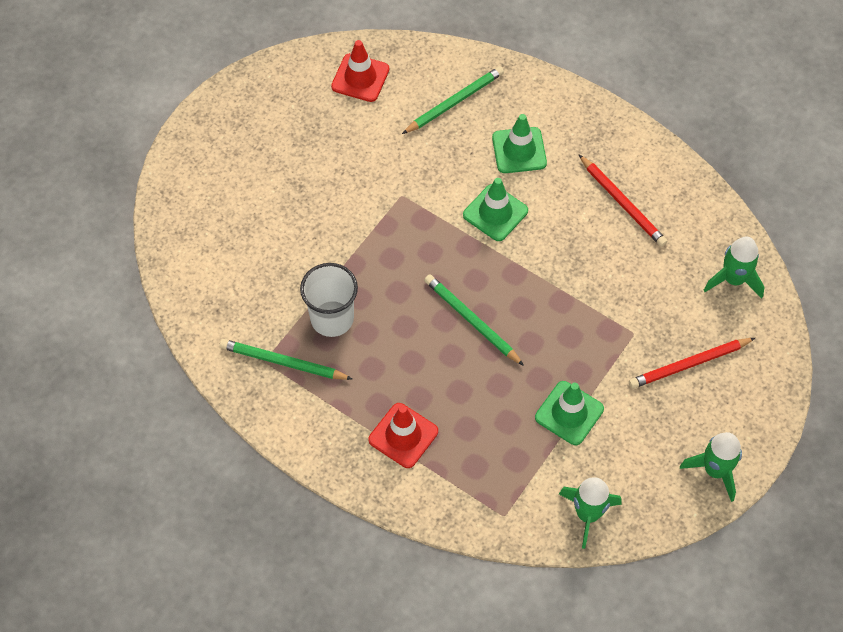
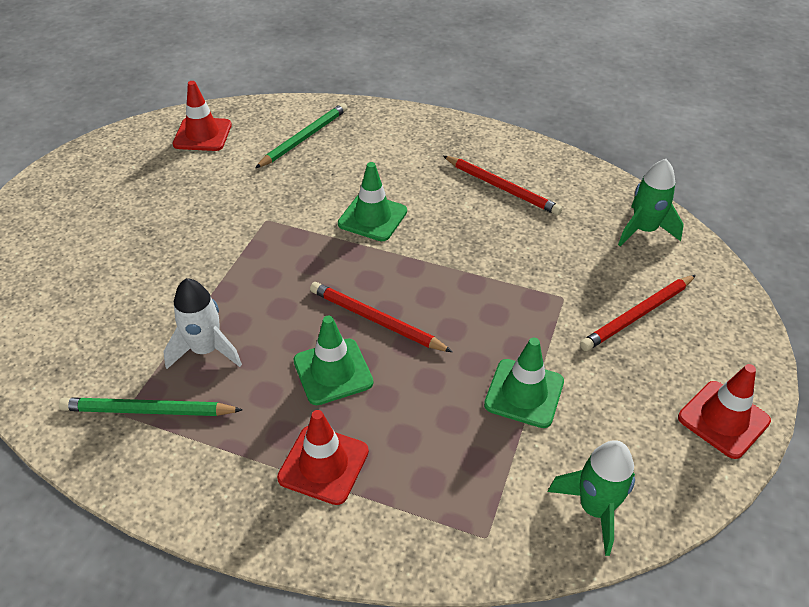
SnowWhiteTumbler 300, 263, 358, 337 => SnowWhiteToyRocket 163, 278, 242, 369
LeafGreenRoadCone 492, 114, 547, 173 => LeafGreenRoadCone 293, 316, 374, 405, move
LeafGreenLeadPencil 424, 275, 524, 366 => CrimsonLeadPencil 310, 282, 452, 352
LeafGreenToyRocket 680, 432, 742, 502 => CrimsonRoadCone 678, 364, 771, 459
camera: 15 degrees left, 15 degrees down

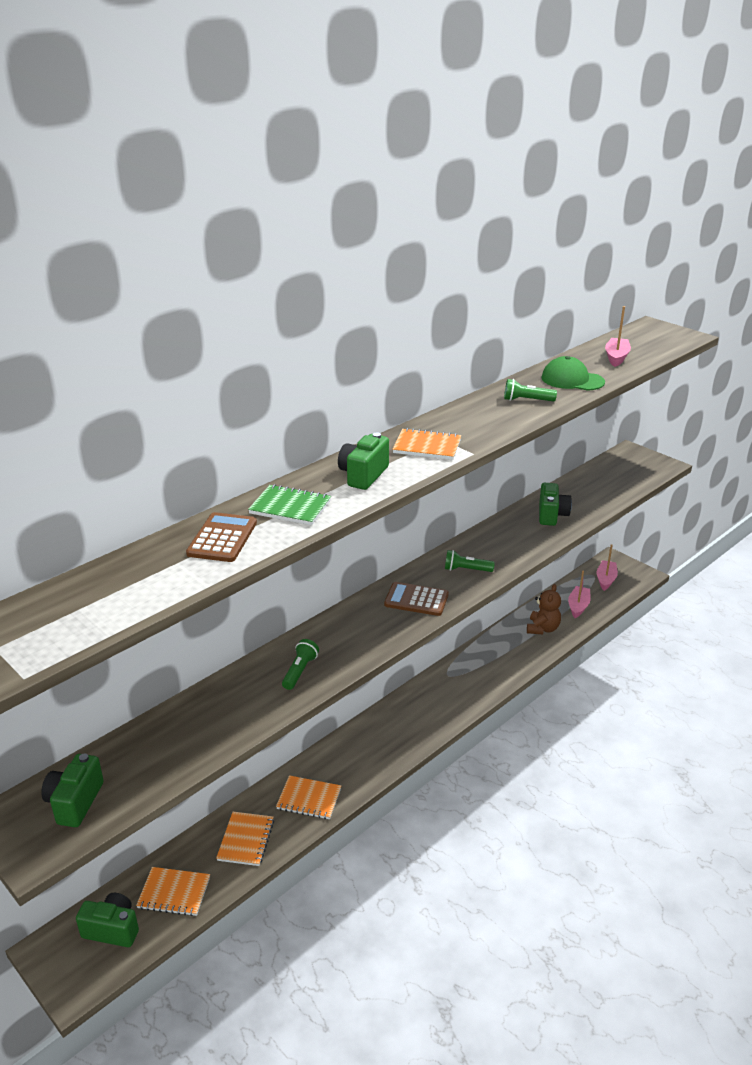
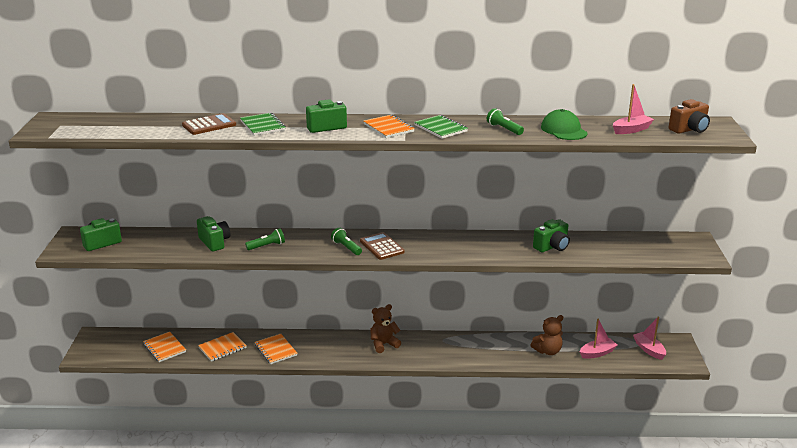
LeafGreenCompactCamera 76, 893, 139, 947 => LeafGreenCompactCamera 197, 216, 230, 252, move
LeafGreenPocketTorch 445, 550, 495, 572 => LeafGreenPocketTorch 331, 227, 362, 255, move
nothing => BrownTeddyBear 370, 304, 401, 353
nothing => LeafGreenExerciseBook 414, 115, 468, 139
RosyToyBoat 597, 544, 618, 591 => RosyToyBoat 633, 317, 666, 360, 90 degrees counterclockwise
nothing => BrownCompactCamera 668, 99, 710, 134
camera: 45 degrees right, 5 degrees down

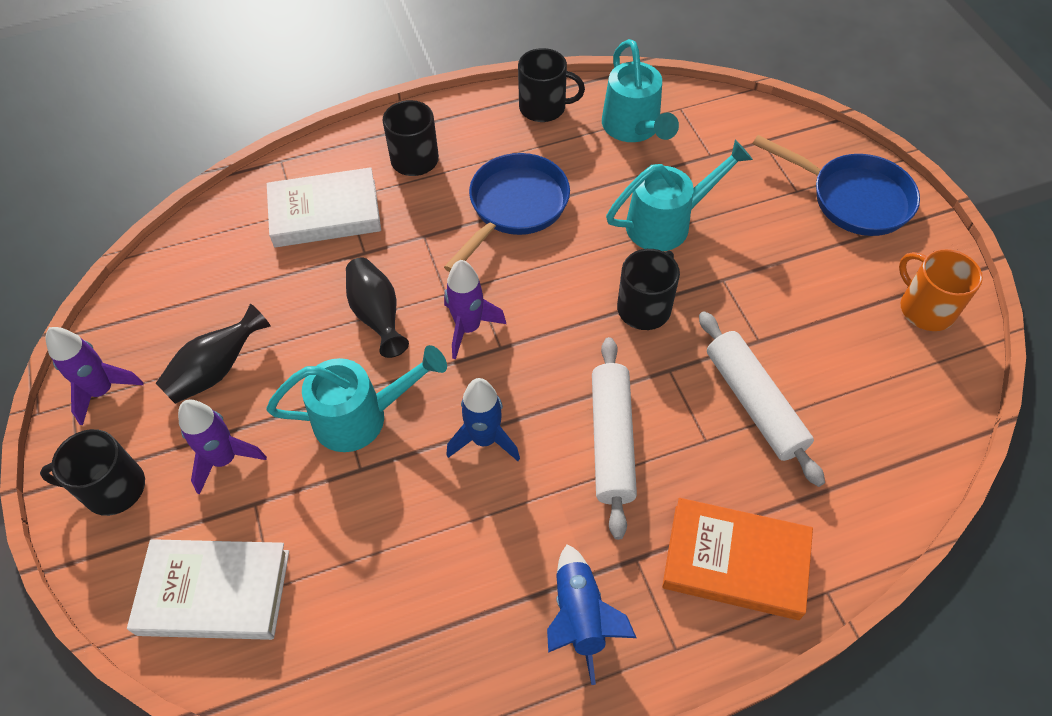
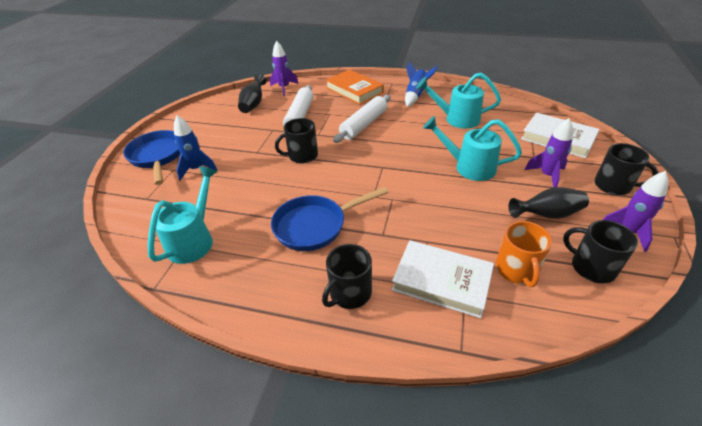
RoyalBlueToyRocket 447, 378, 520, 461 => RoyalBlueToyRocket 174, 116, 217, 180, move
BlackVase 346, 258, 409, 358 => BlackVase 238, 74, 267, 113, move
RoyalPurpleToyRocket 444, 260, 506, 359 => RoyalPurpleToyRocket 270, 41, 299, 96, move
TurquoiseWateringPot 606, 140, 753, 251 => TurquoiseWateringPot 416, 73, 501, 129, move
OrangeCoffeeMug 899, 249, 983, 331 => OrangeCoffeeMug 496, 221, 552, 287, move
BlackCoffeeMug 518, 48, 585, 122 => BlackCoffeeMug 563, 220, 638, 284, move
camera: 145 degrees left, 15 degrees down

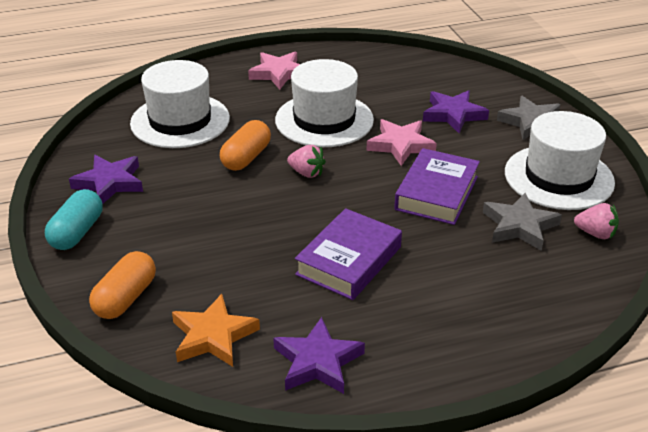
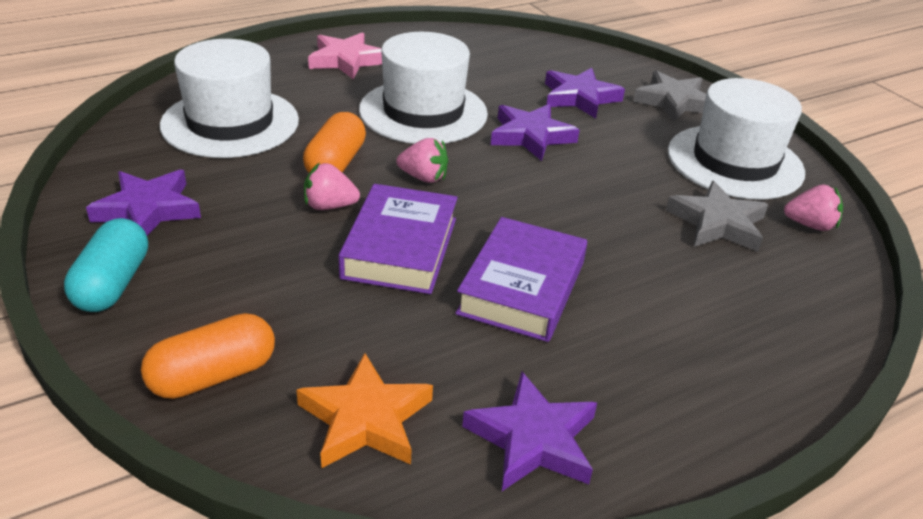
OrangePill 89, 251, 156, 319 => OrangePill 141, 313, 275, 399, 45 degrees clockwise
nothing => RosyBerry 304, 163, 360, 210
RoyalPurpleHardcover 394, 148, 480, 225 => RoyalPurpleHardcover 338, 184, 458, 294, move
RosyFivePointedStar 366, 119, 437, 166 => RoyalPurpleFivePointedStar 491, 104, 579, 161
camera: 15 degrees left, 0 degrees up

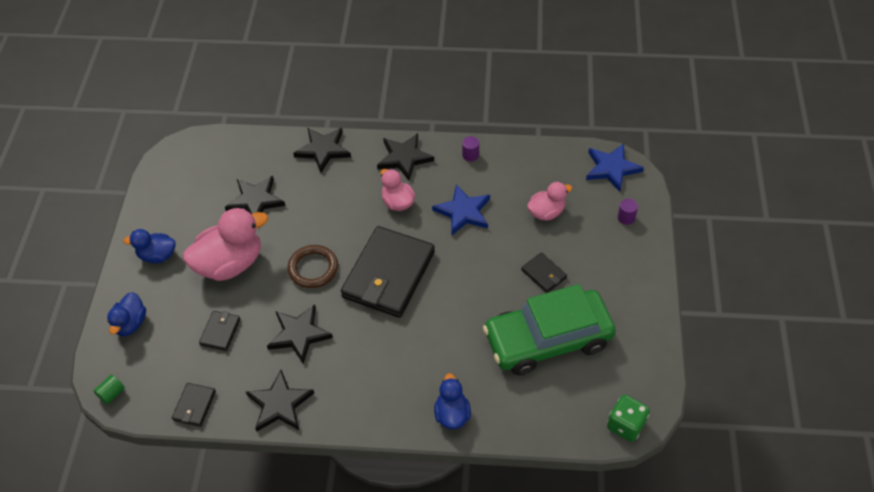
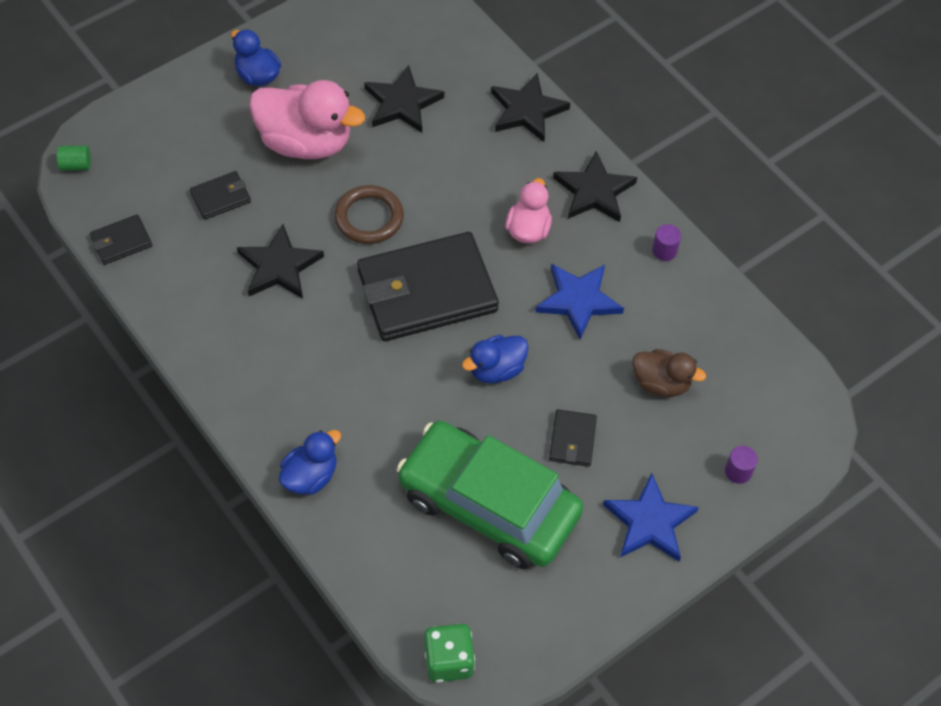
RoyalBlueDuck 107, 292, 146, 336 => RoyalBlueDuck 462, 335, 529, 383, move
RoyalBlueFivePointedStar 586, 144, 644, 192 => RoyalBlueFivePointedStar 603, 473, 699, 562, move
RosyDuck 527, 182, 572, 221 => BrownDuck 632, 349, 706, 397
BlackFivePointedStar 246, 370, 314, 431 => nothing
camera: 45 degrees right, 5 degrees up

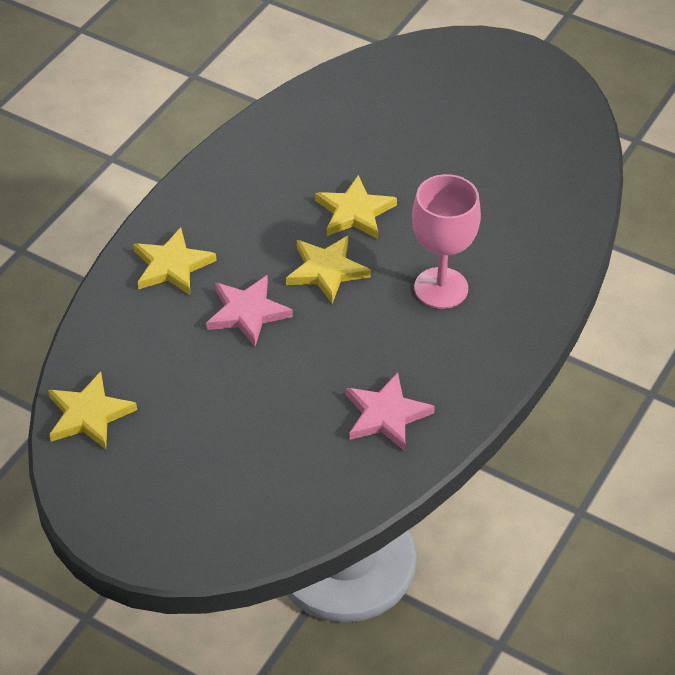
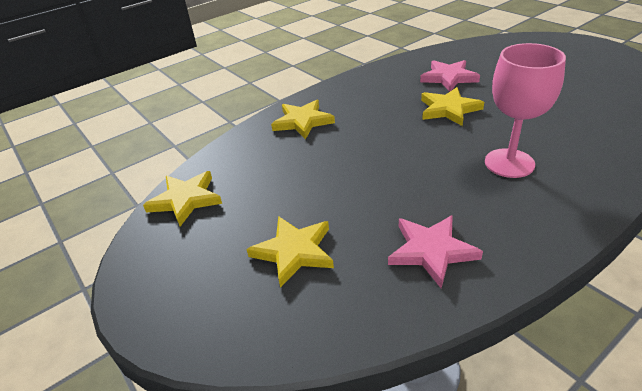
BrightYellowFivePointedStar 286, 236, 371, 304 => BrightYellowFivePointedStar 247, 216, 334, 288, move
RosyFivePointedStar 206, 275, 293, 346 => RosyFivePointedStar 420, 60, 480, 91, move
camera: 25 degrees right, 10 degrees down

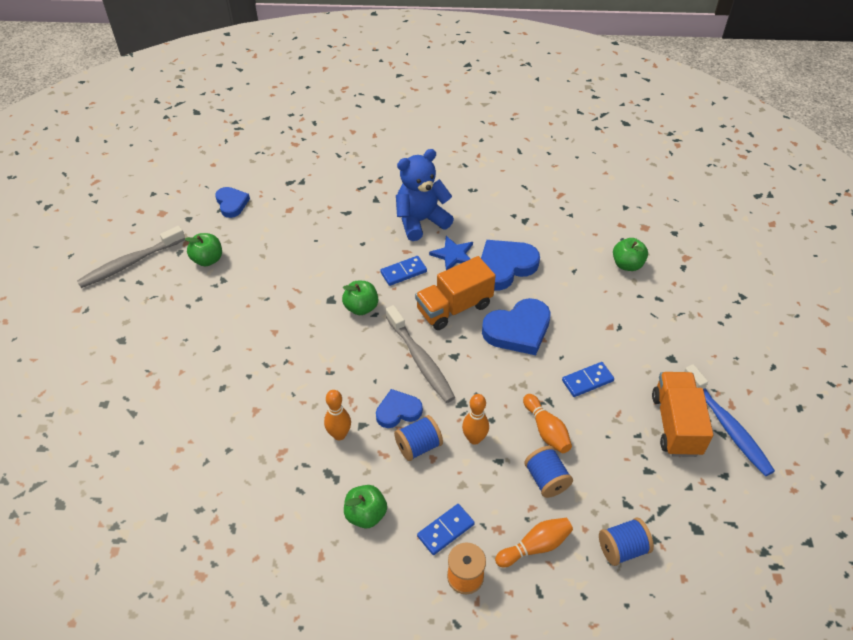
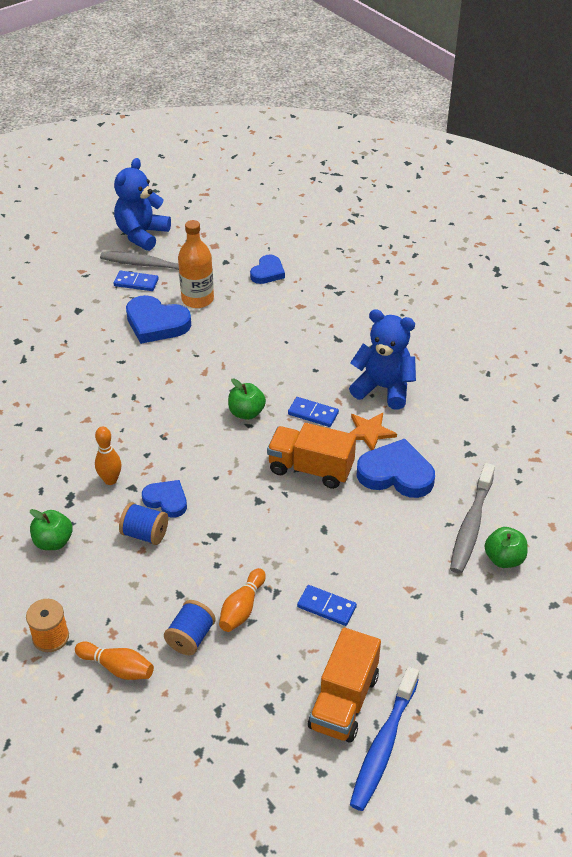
nothing => RoyalBlueTeddyBear 114, 158, 171, 251
RoyalBlueDomino 417, 504, 475, 555 => RoyalBlueDomino 114, 270, 159, 291, move
RoyalBlueLoveHeart 482, 298, 551, 355 => RoyalBlueLoveHeart 126, 295, 191, 344, move
LeafGreenApple 185, 233, 222, 267 => OrangeBottle 178, 220, 214, 308
OrangeToyTruck 652, 372, 713, 457 => OrangeToyTruck 308, 628, 381, 743, 150 degrees clockwise
RoyalBlueFivePointedStar 429, 236, 473, 270 => OrangeFivePointedStar 350, 413, 397, 450
AshGreyToothbrush 386, 305, 455, 403 => AshGreyToothbrush 450, 463, 495, 574, move
OrangeTenpin 462, 394, 489, 445 => nothing
RoyalBlueReelOfThread 599, 518, 654, 566 => nothing
camera: 50 degrees right, 5 degrees down

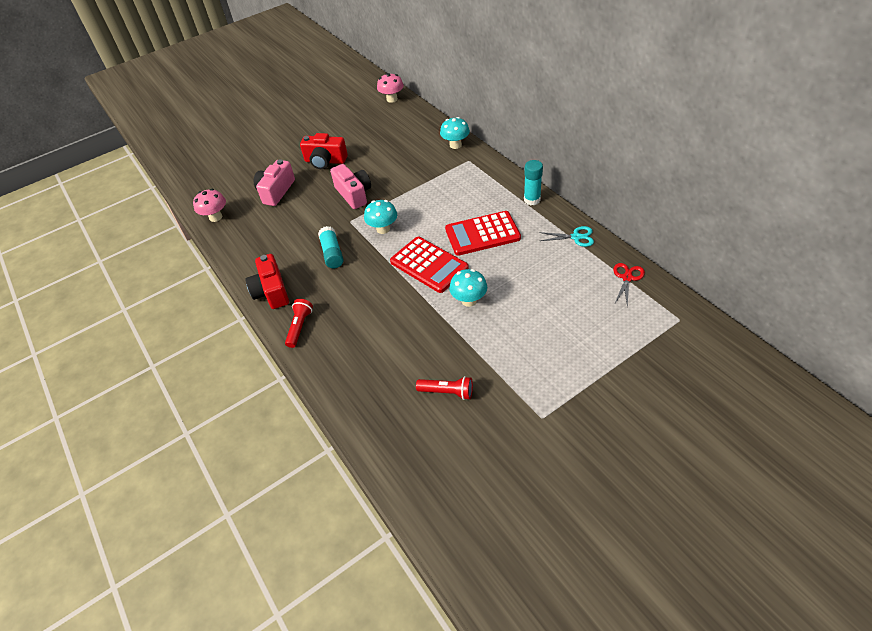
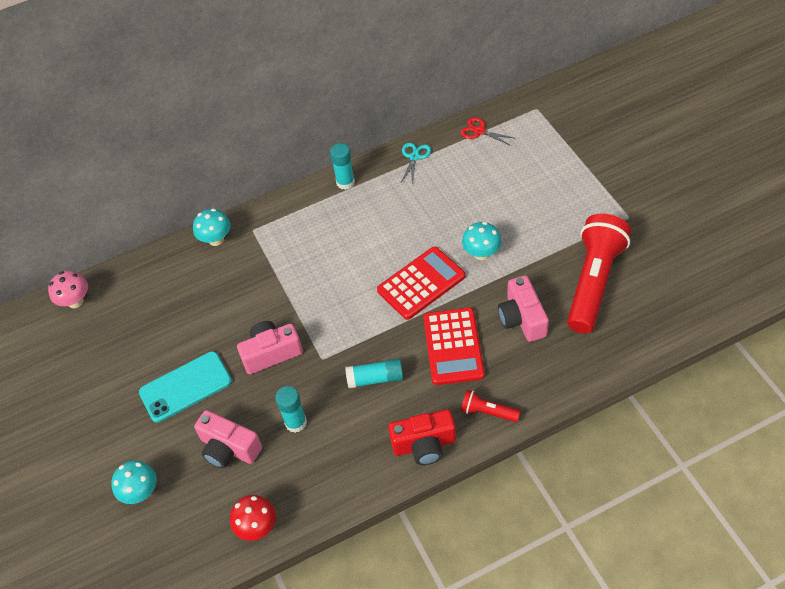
TurquoiseToadstool 364, 200, 397, 234 => TurquoiseToadstool 111, 460, 157, 504, move
CrimsonCompactCamera 300, 133, 348, 169 => TurquoisePhone 139, 351, 232, 423
RosyToadstool 193, 189, 226, 222 => CrimsonToadstool 230, 495, 276, 541
nothing => TurquoiseGlue 275, 386, 307, 433
CrimsonAddingMachine 445, 211, 521, 256 => CrimsonAddingMachine 423, 308, 485, 385, move
nothing => RosyCompactCamera 498, 275, 549, 342
CrimsonPocketTorch 416, 376, 473, 400 => CrimsonPocketTorch 567, 214, 631, 334, x2.26
camera: 80 degrees left, 5 degrees up

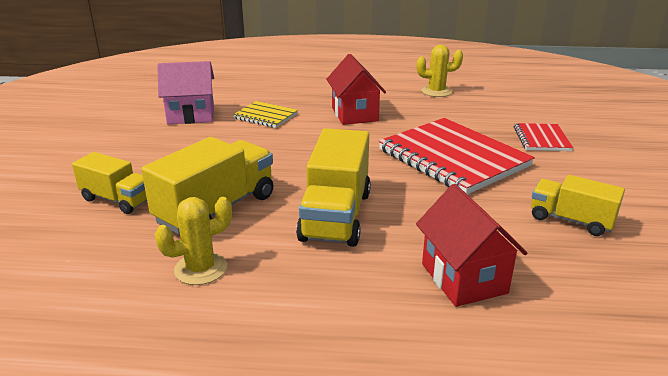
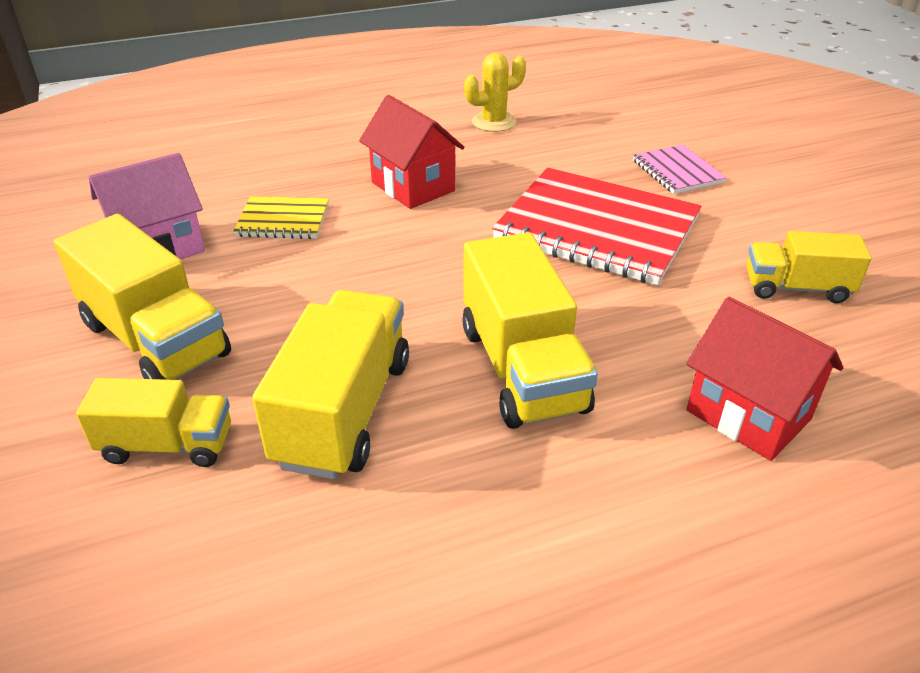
nothing => BrightYellowToyTruck 54, 214, 231, 380
CrimsonExerciseBook 514, 123, 573, 151 => RosyExerciseBook 633, 145, 726, 194
BrightYellowPricklyPlant 155, 197, 232, 285 => nothing
camera: 25 degrees left, 10 degrees up

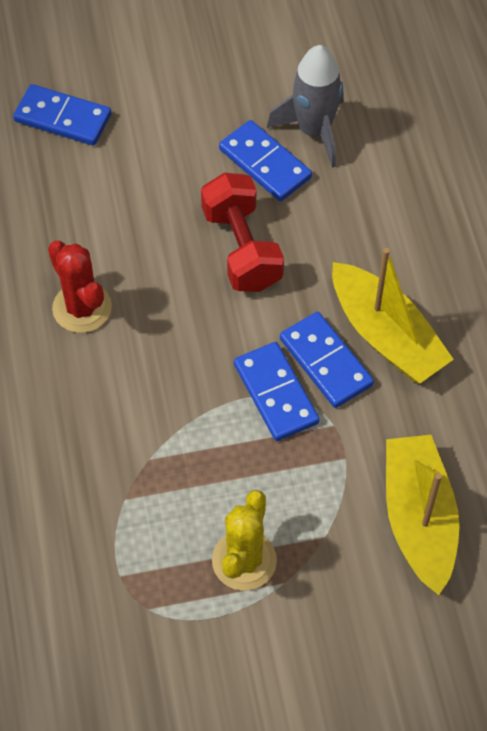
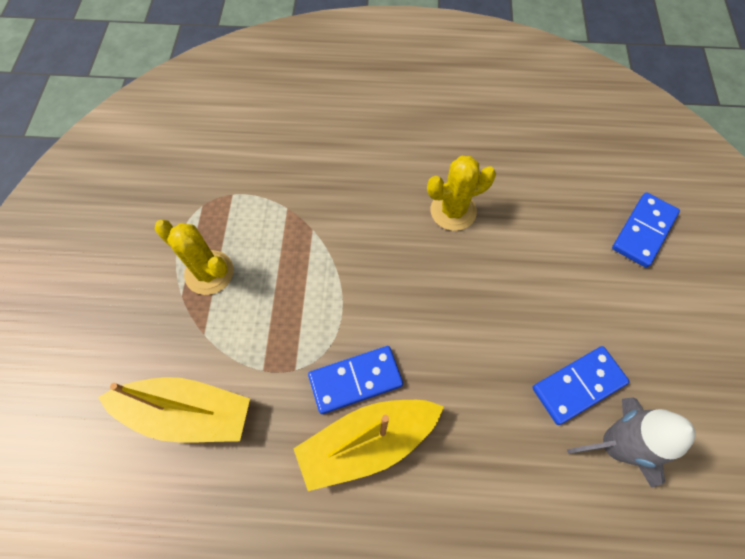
CrimsonPricklyPlant 48, 240, 112, 333 => BrightYellowPricklyPlant 427, 156, 496, 231
CrimsonHandWeight 201, 173, 284, 292 => nothing
RoyalBlueDomino 234, 342, 319, 441 => nothing
camera: 105 degrees right, 5 degrees up

